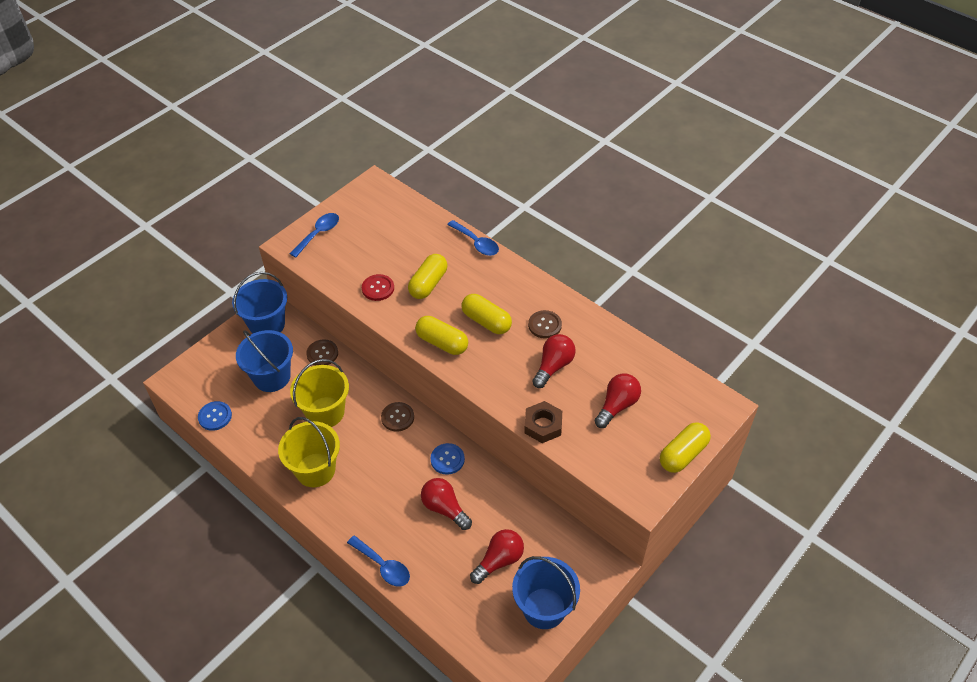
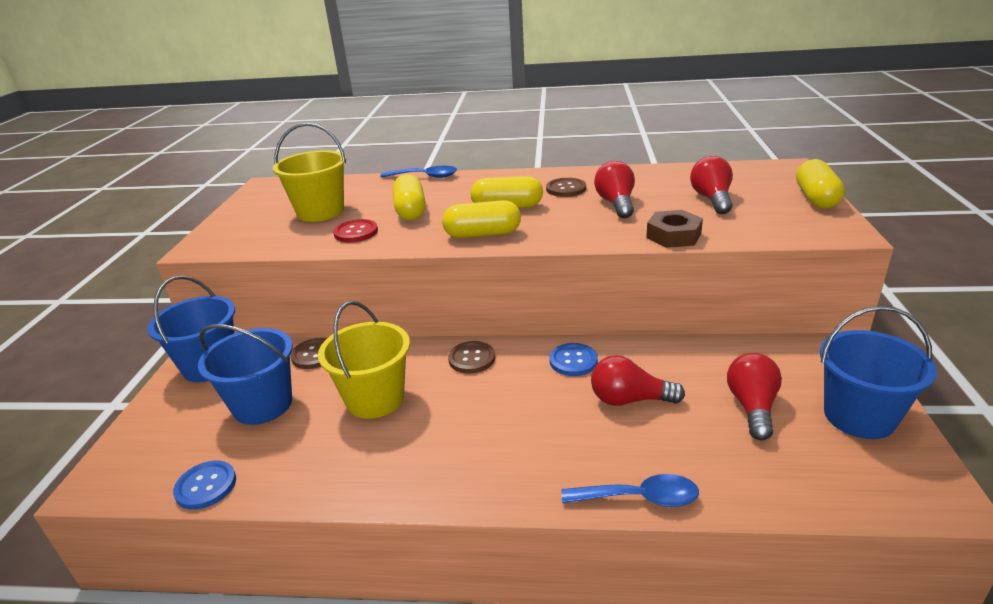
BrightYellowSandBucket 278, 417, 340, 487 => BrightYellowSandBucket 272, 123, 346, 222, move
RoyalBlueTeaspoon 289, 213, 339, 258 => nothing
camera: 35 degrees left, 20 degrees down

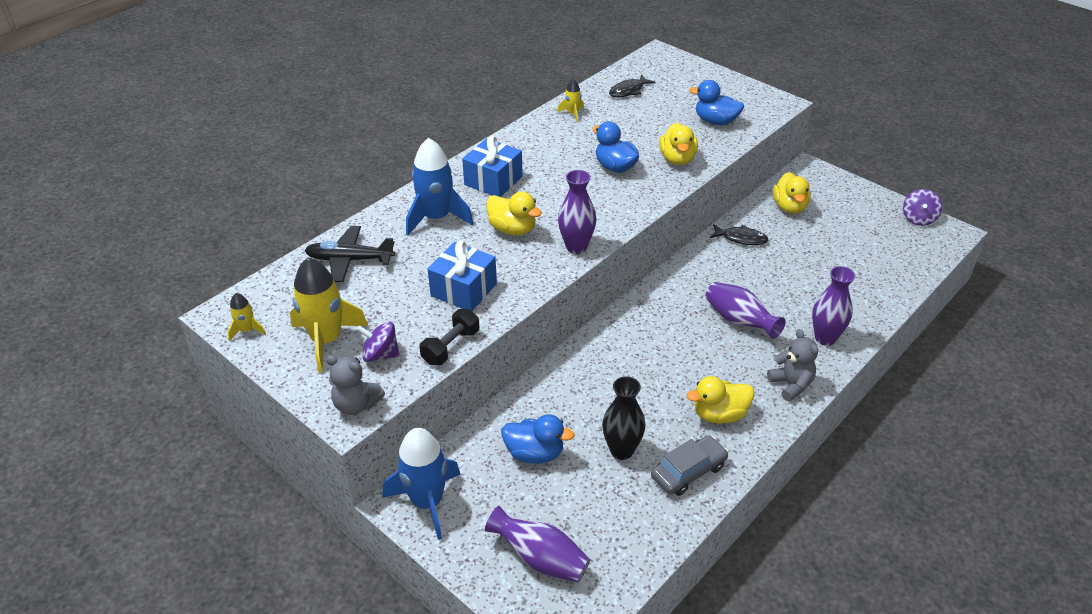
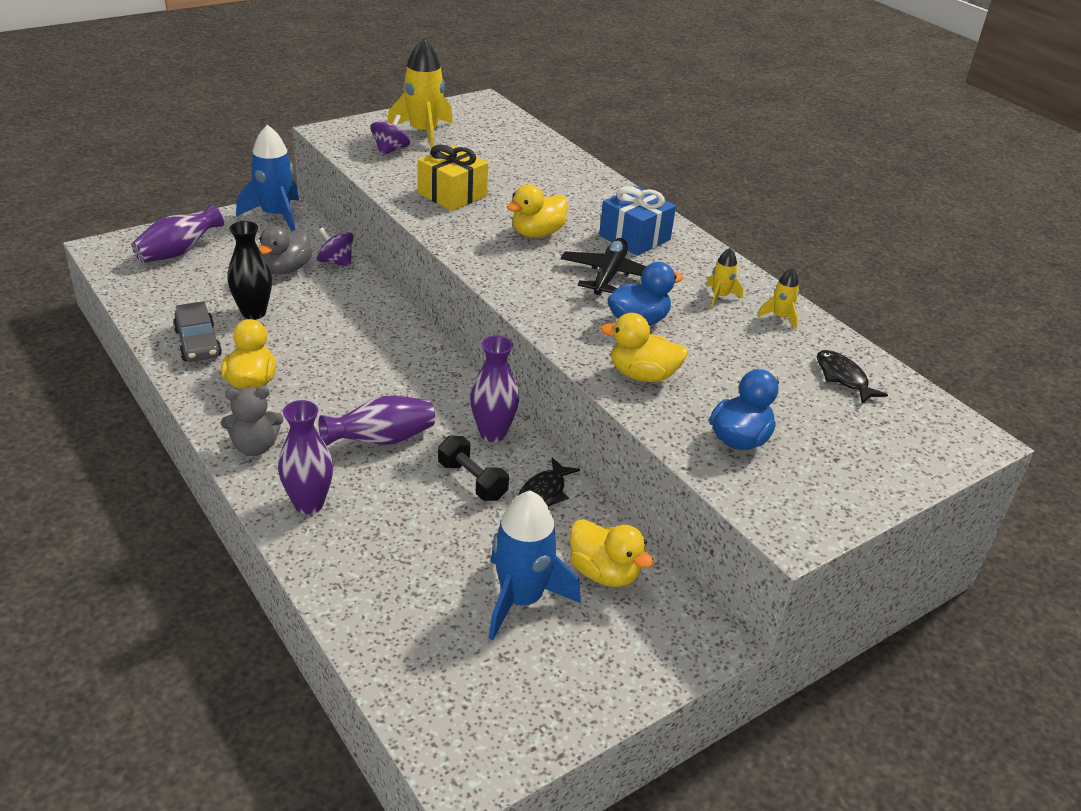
RoyalBlueDuck 501, 414, 575, 464 => AshGreyDuck 258, 226, 312, 274
RoyalPurpleWhirligig 903, 189, 942, 226 => RoyalPurpleWhirligig 317, 227, 353, 267, move
RoyalBluePresent 427, 241, 497, 311 => BrightYellowPresent 418, 145, 488, 211
BlackHandWeight 419, 309, 479, 365 => BlackHandWeight 438, 435, 509, 501, move
RoyalPurpleVase 558, 170, 596, 254 => RoyalPurpleVase 470, 336, 519, 442, move
RoyalBlueToyRocket 406, 138, 473, 236 => RoyalBlueToyRocket 489, 490, 581, 640, move
BlackAeroplane 304, 226, 395, 282 => BlackAeroplane 561, 238, 647, 296, move
BrightYellowDuck 773, 172, 811, 214 => BrightYellowDuck 570, 519, 654, 587, 150 degrees counterclockwise
BrightYellowToyRocket 228, 293, 266, 341 => BrightYellowToyRocket 706, 248, 743, 307, move
AshGreyTeddyBear 326, 355, 385, 415 => nothing
camera: 100 degrees right, 5 degrees down

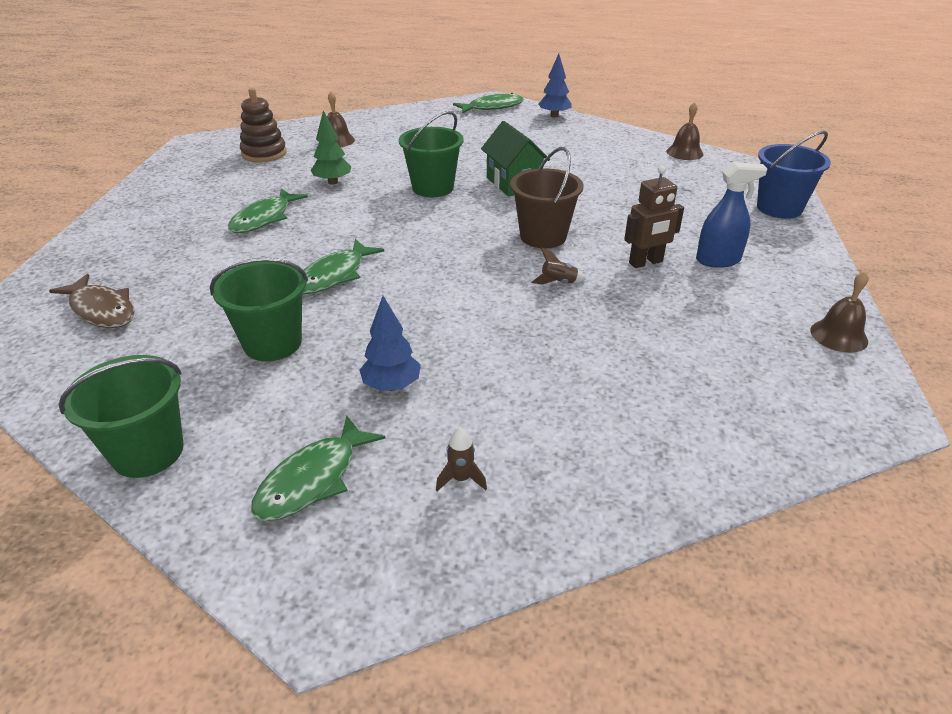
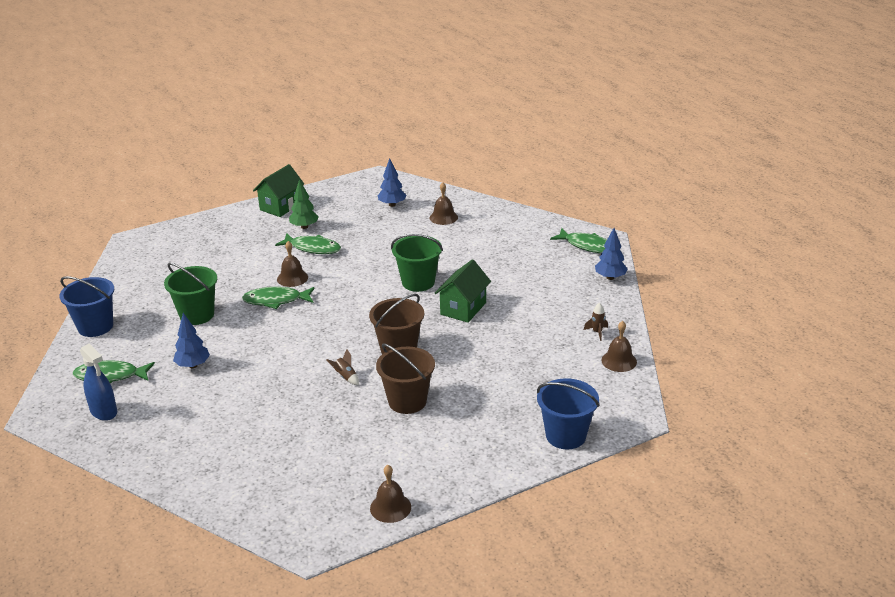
LeafGreenSandBucket 58, 355, 184, 478 => RoyalBlueSandBucket 59, 276, 114, 337
RoyalBlueSprayer 696, 162, 768, 268 => RoyalBlueSprayer 80, 343, 117, 421, move
nothing => LeafGreenHouse 253, 164, 304, 217
LeafGreenToyFish 228, 189, 308, 233 => LeafGreenToyFish 275, 233, 341, 254, 150 degrees counterclockwise
nothing => BrownSchoolBell 277, 241, 308, 287
LeafGreenFirTree 311, 111, 351, 184 => LeafGreenFirTree 289, 179, 319, 229, move
BrownToyRobot 624, 166, 684, 268 => BrownSandBucket 376, 343, 435, 414
BrownStackingToy 240, 88, 287, 162 => RoyalBlueFirTree 378, 158, 406, 207
BrownToyRocket 436, 427, 487, 491 => BrownToyRocket 584, 303, 608, 341, move
BrownToyFish 49, 274, 135, 328 => nothing
camera: 55 degrees right, 5 degrees down

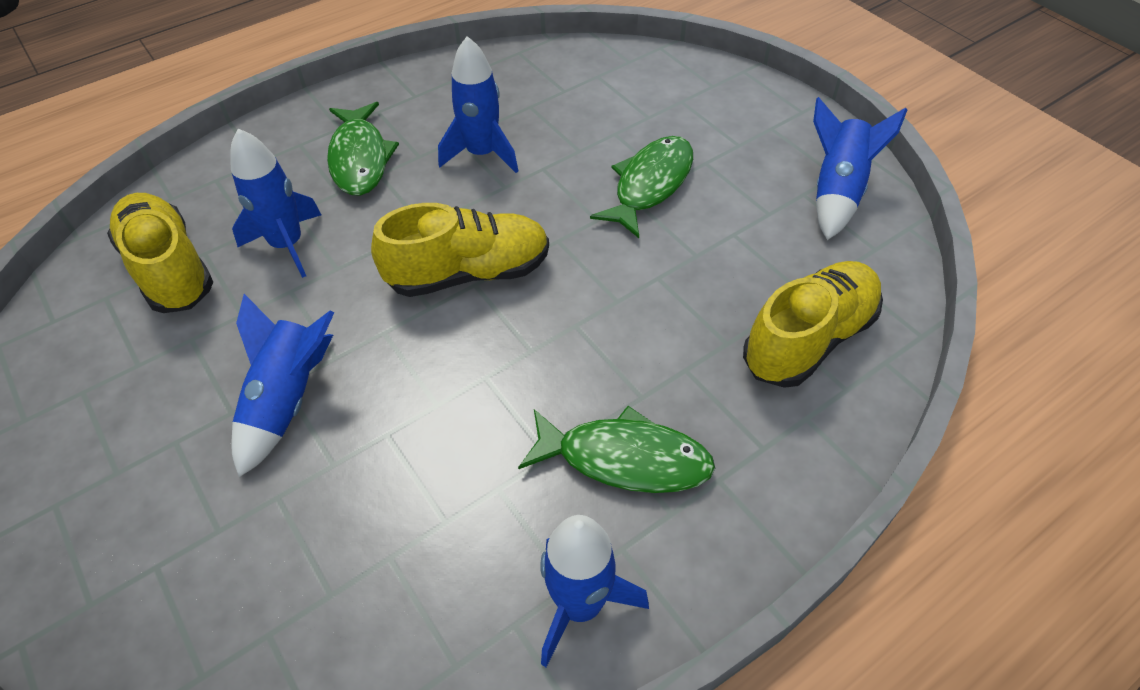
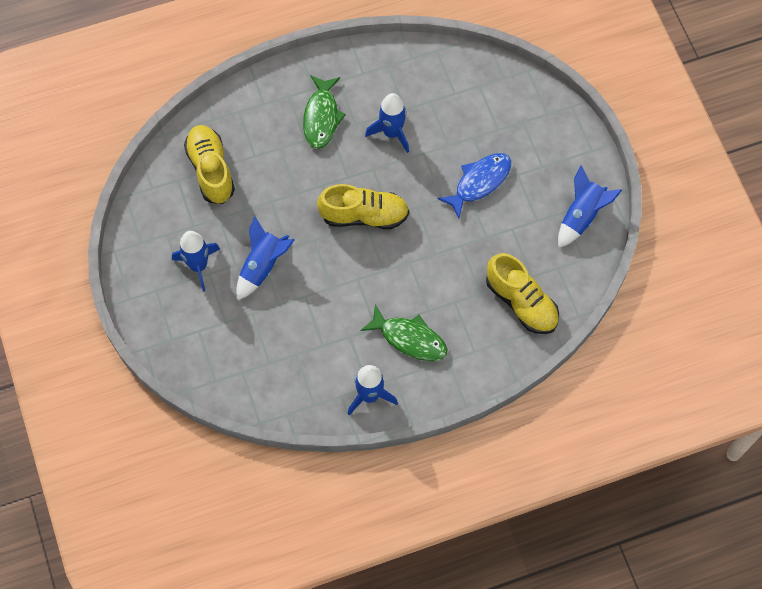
RoyalBlueToyRocket 230, 129, 321, 278 => RoyalBlueToyRocket 172, 231, 220, 292, move
LeafGreenToyFish 590, 136, 693, 238 => RoyalBlueToyFish 437, 153, 511, 219
BrightYellowLaceUpShoe 743, 261, 883, 388 => BrightYellowLaceUpShoe 486, 253, 559, 334, 75 degrees clockwise
camera: 15 degrees right, 15 degrees up

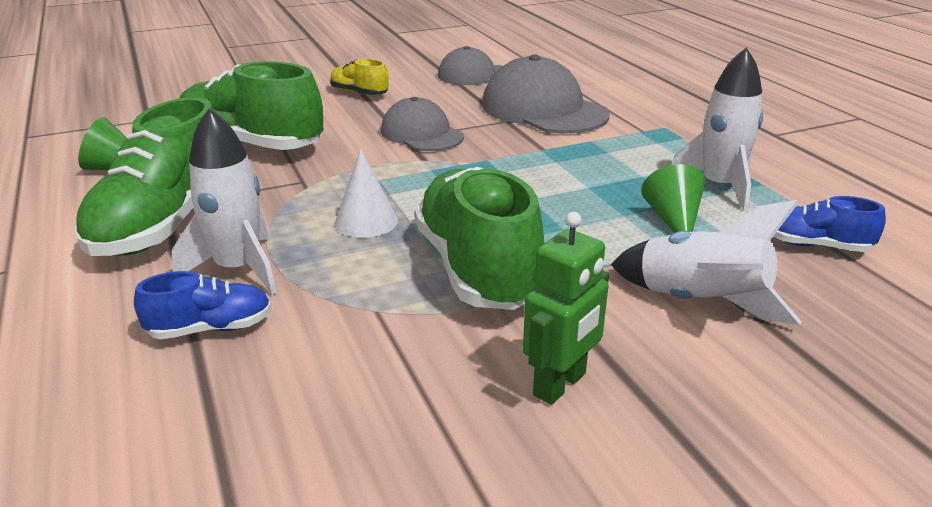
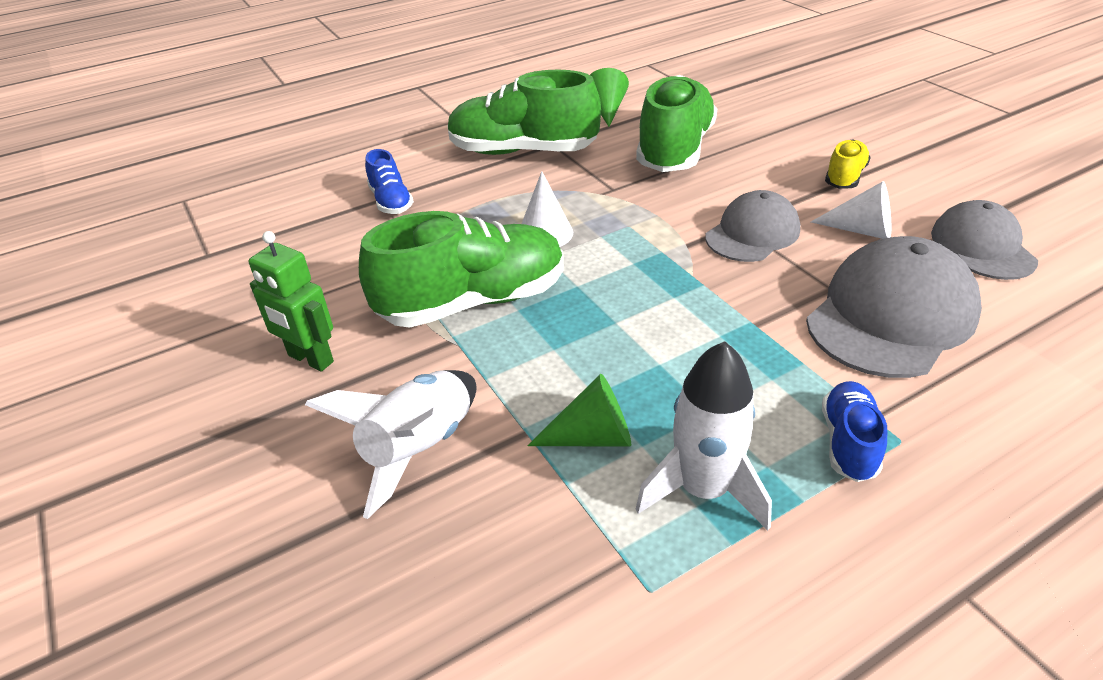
nothing => SnowWhiteConeShape 811, 181, 891, 239
RoyalBlueLaceUpShoe 774, 196, 886, 252 => RoyalBlueLaceUpShoe 822, 381, 887, 482, move
SnowWhiteToyRocket 172, 108, 277, 295 => nothing
camera: 85 degrees right, 10 degrees up

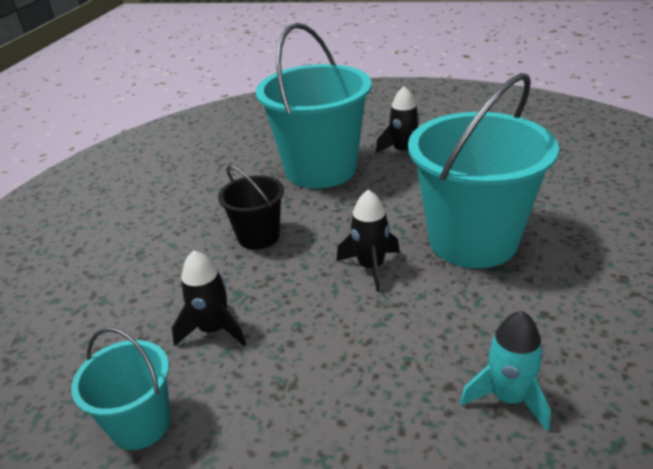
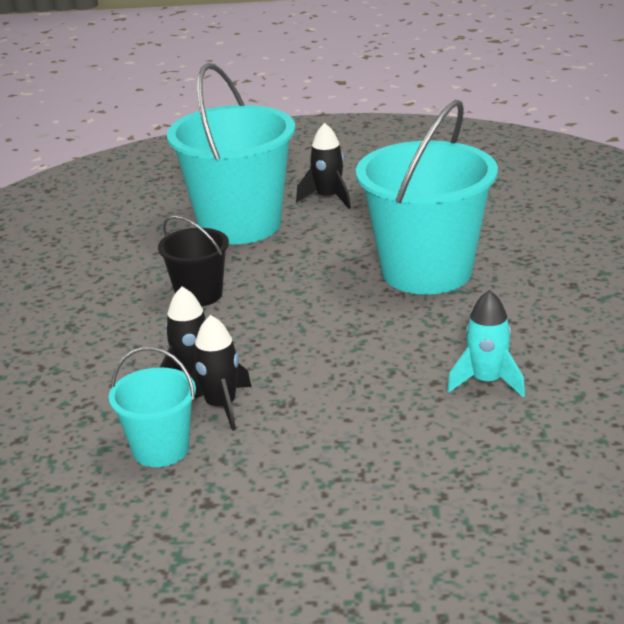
BlackToyRocket 336, 190, 400, 292 => BlackToyRocket 190, 315, 251, 431, move
camera: 15 degrees left, 5 degrees down

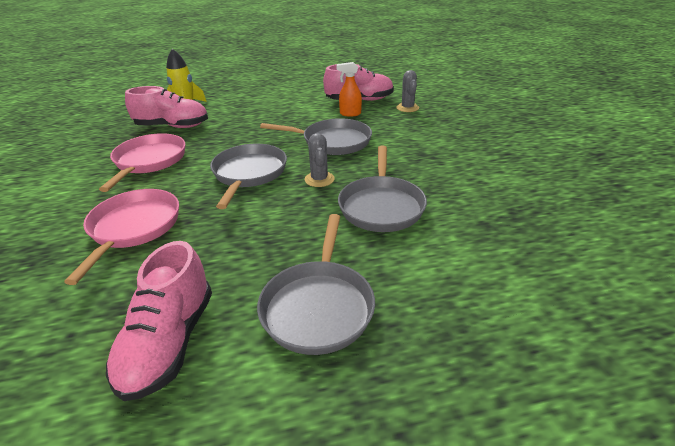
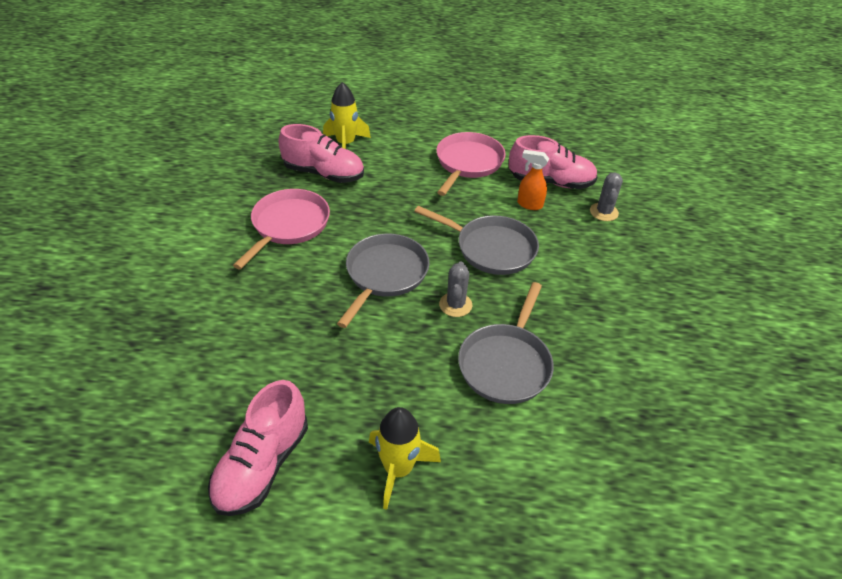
AshGreySkillet 257, 214, 375, 355 => BrightYellowToyRocket 369, 407, 441, 510
RosySkillet 64, 189, 179, 285 => RosySkillet 436, 132, 506, 196, move
camera: 15 degrees right, 10 degrees up

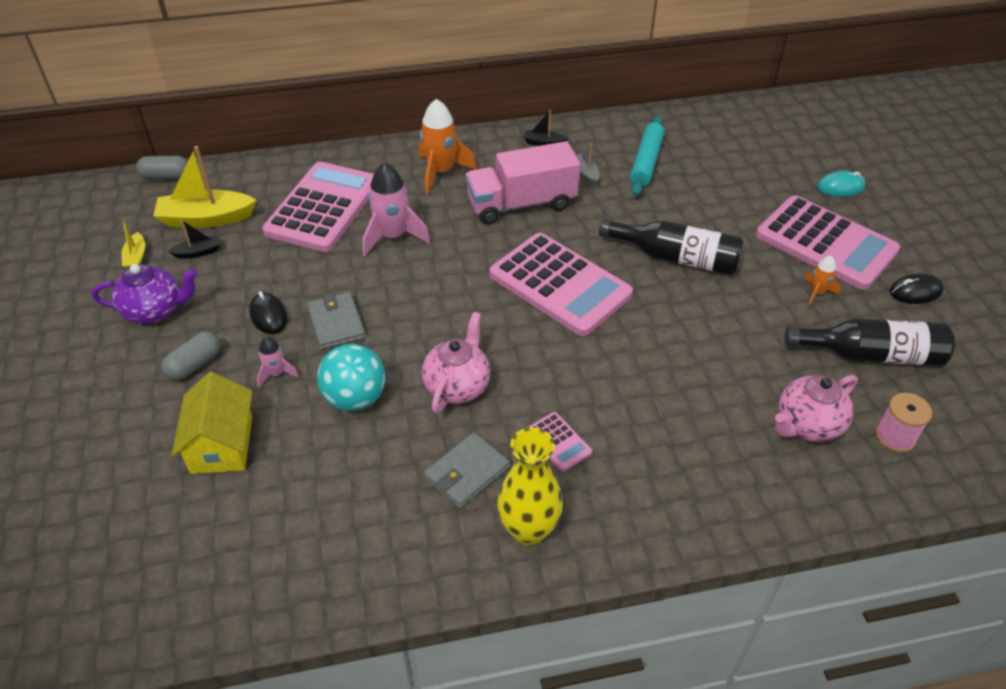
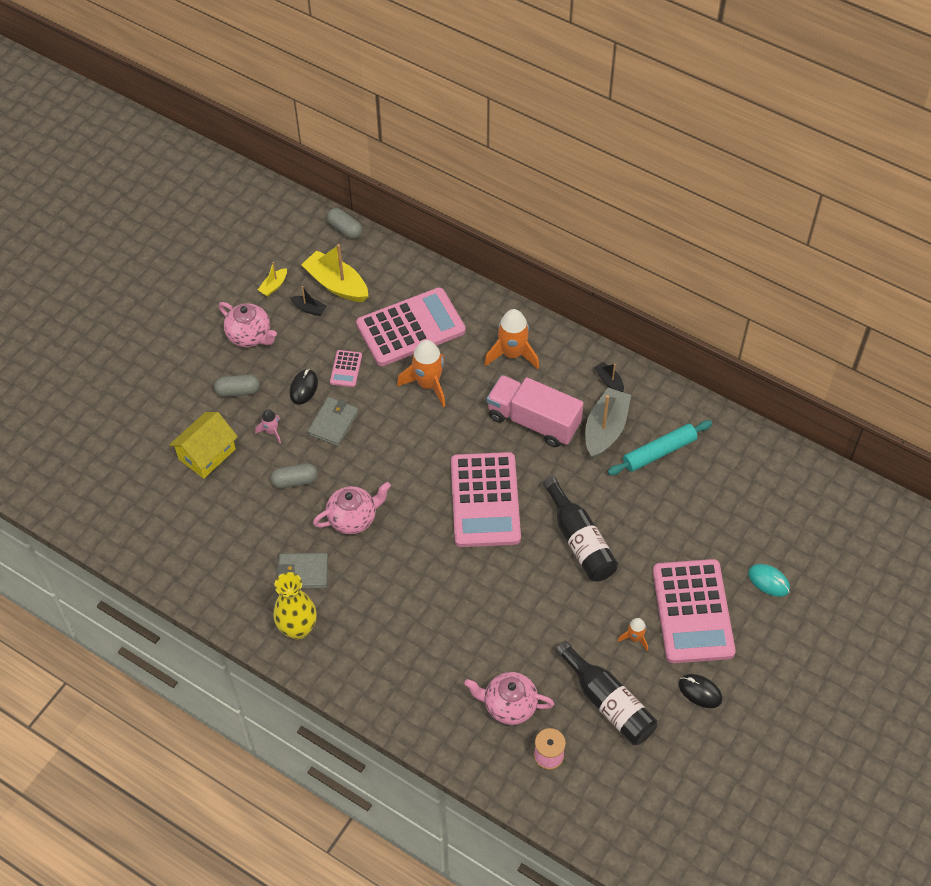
RoyalPurpleTeaPot 92, 264, 198, 324 => RosyTeaPot 219, 302, 277, 347
TurquoiseSphere 317, 344, 385, 411 => AshGreyPill 271, 463, 318, 489
RosyAddingMachine 527, 412, 592, 472 => RosyAddingMachine 330, 350, 362, 387, move
RosyToyRocket 362, 162, 430, 256 => OrangeToyRocket 397, 340, 446, 407
AshGreyToyBoat 576, 143, 600, 185 => AshGreyToyBoat 585, 388, 631, 459, x2.04
camera: 45 degrees right, 10 degrees up

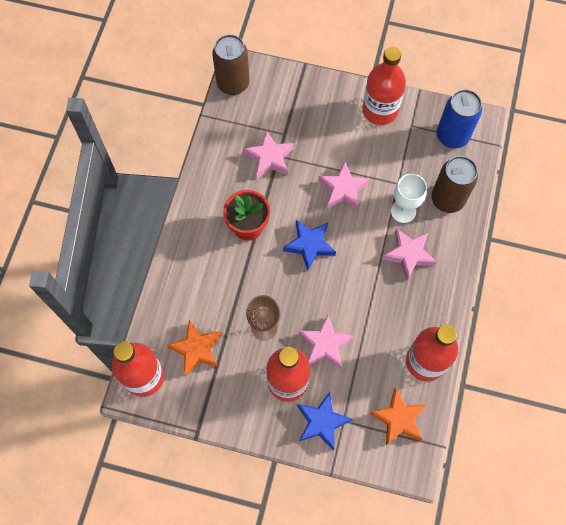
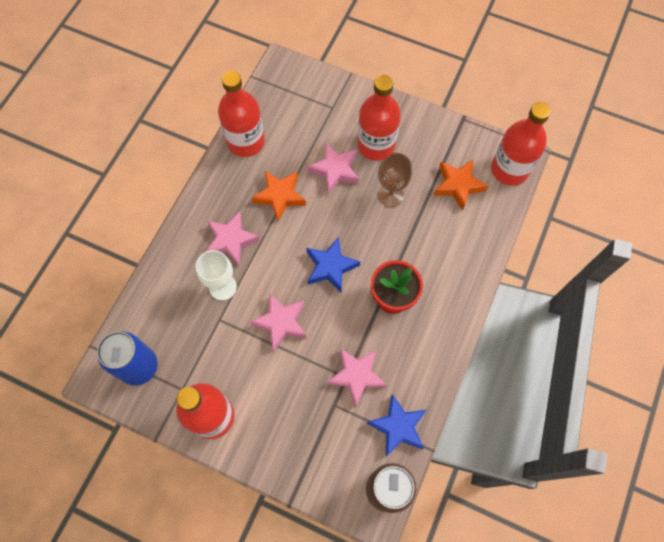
OrangeFivePointedStar 370, 388, 427, 445 => OrangeFivePointedStar 252, 170, 306, 221, move
RoyalBlueFivePointedStar 297, 392, 352, 450 => RoyalBlueFivePointedStar 367, 394, 426, 456, move
BrownSodaCan 431, 156, 478, 213 => nothing
camera: 170 degrees left, 0 degrees up

